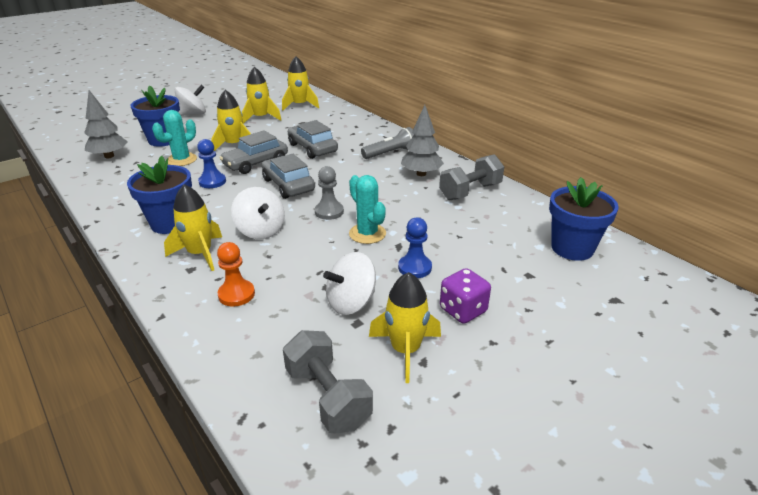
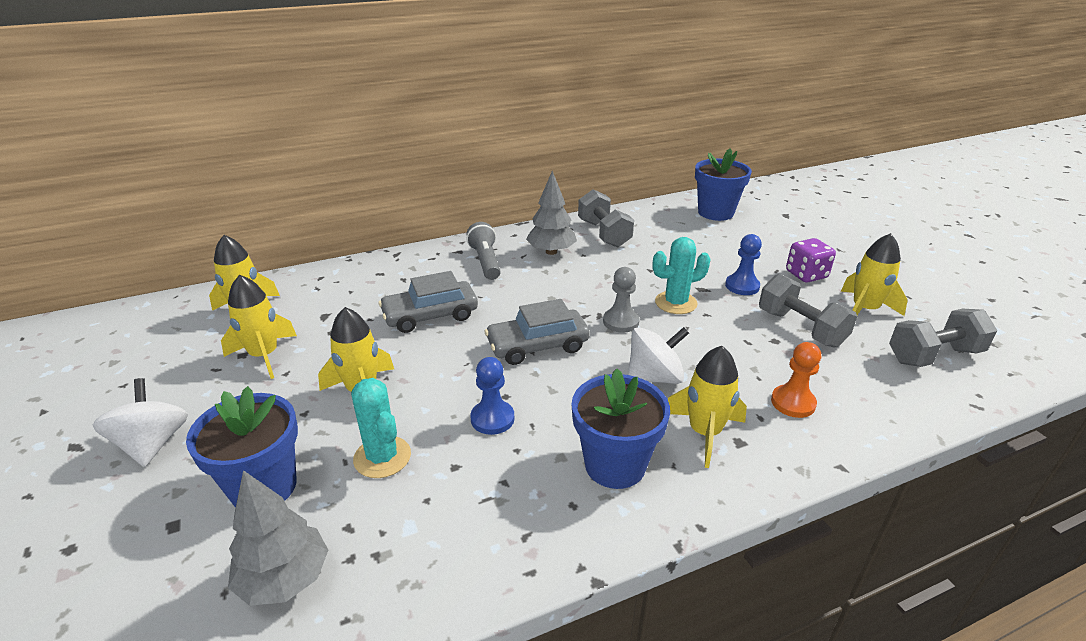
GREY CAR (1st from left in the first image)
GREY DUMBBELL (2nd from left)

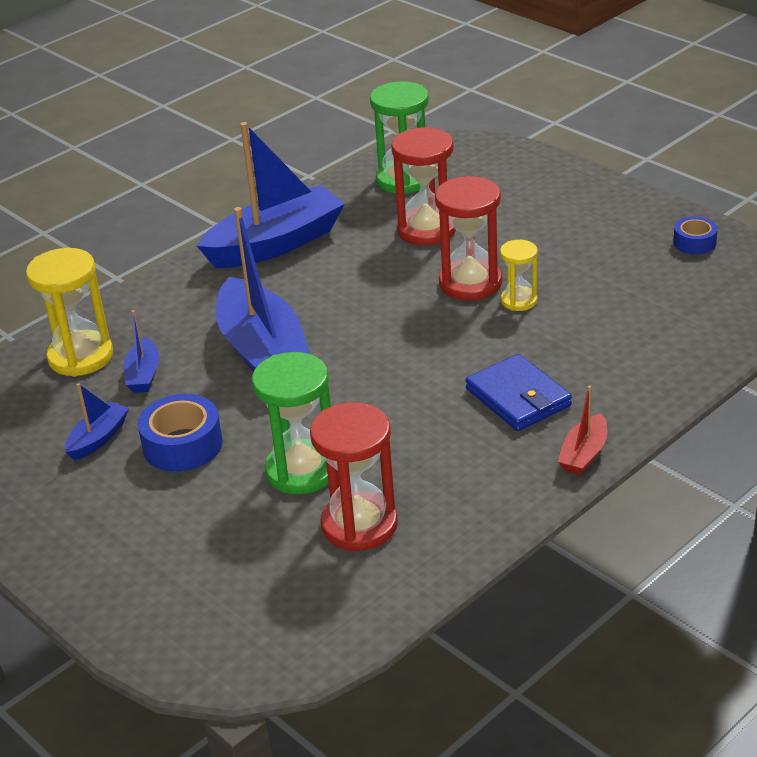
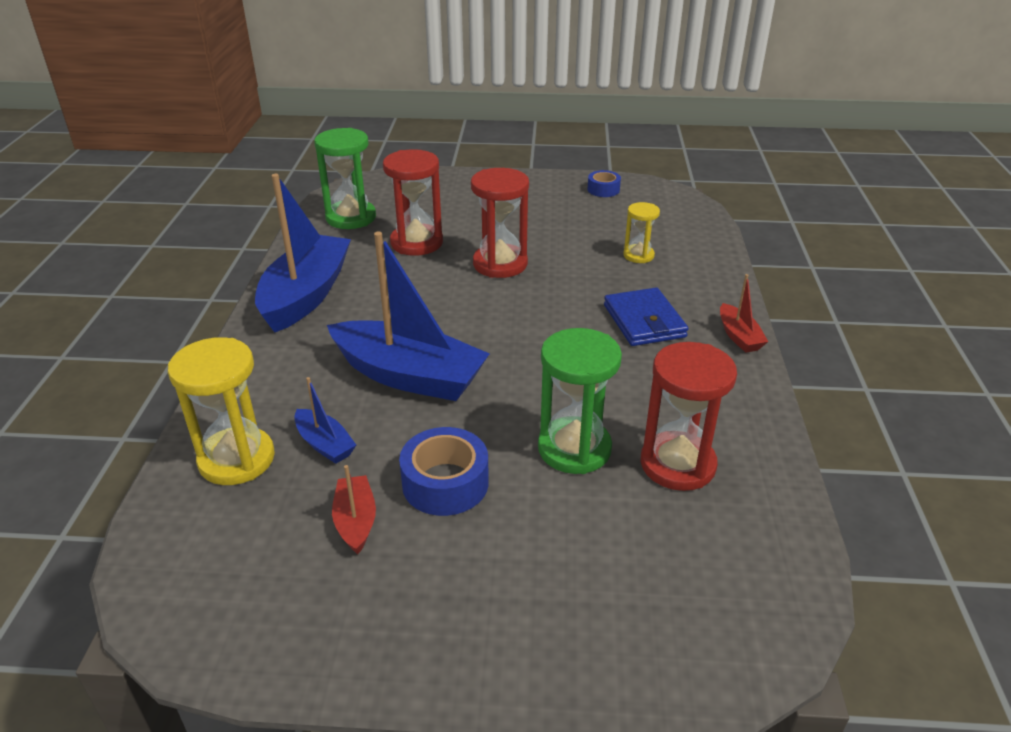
RED BOAT (1st from left)
BLUE WALLET
YELLOW HOURGLASS (2nd from left)

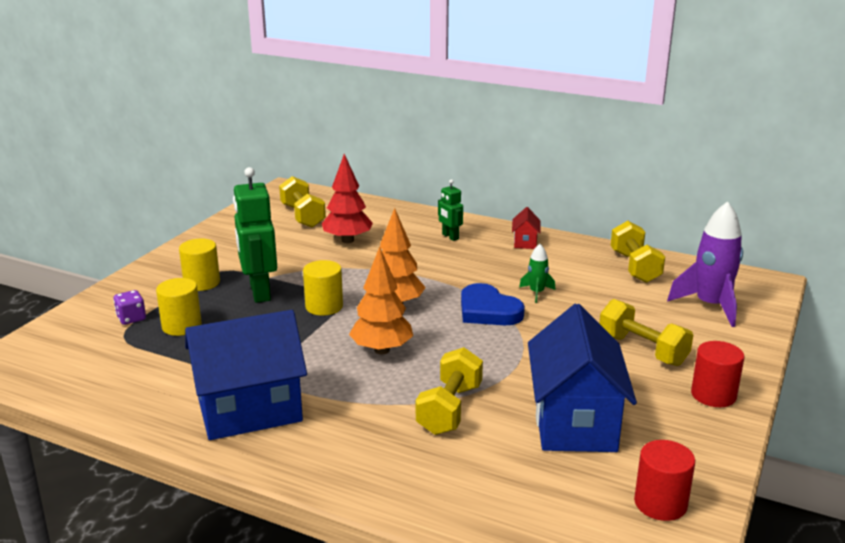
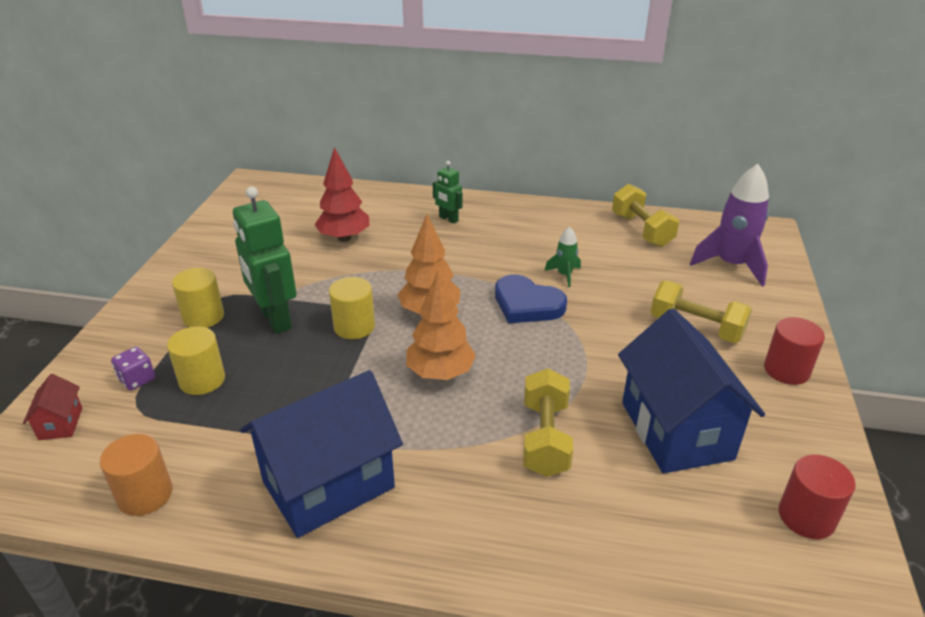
YELLOW DUMBBELL (1st from left in the first image)
RED HOUSE
ORANGE CYLINDER

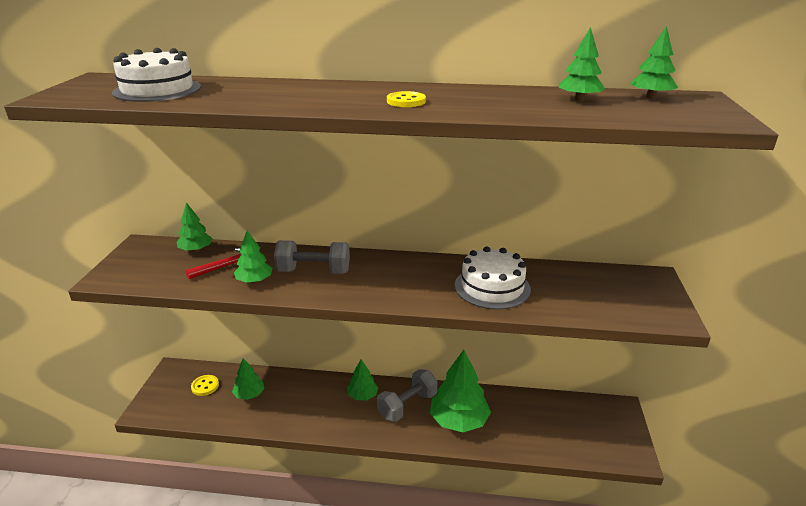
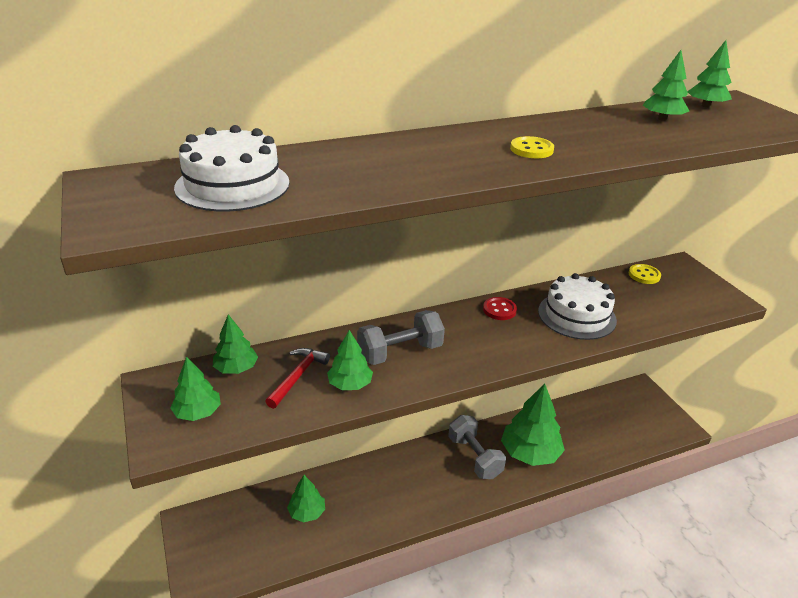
YELLOW BUTTON (2nd from left)
GREEN TREE (1st from left)
GREY DUMBBELL (2nd from left)
RED BUTTON

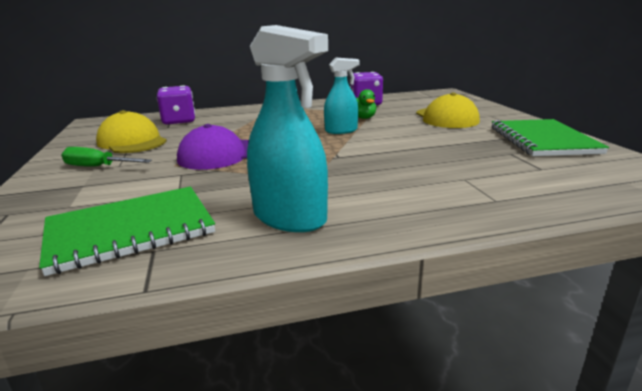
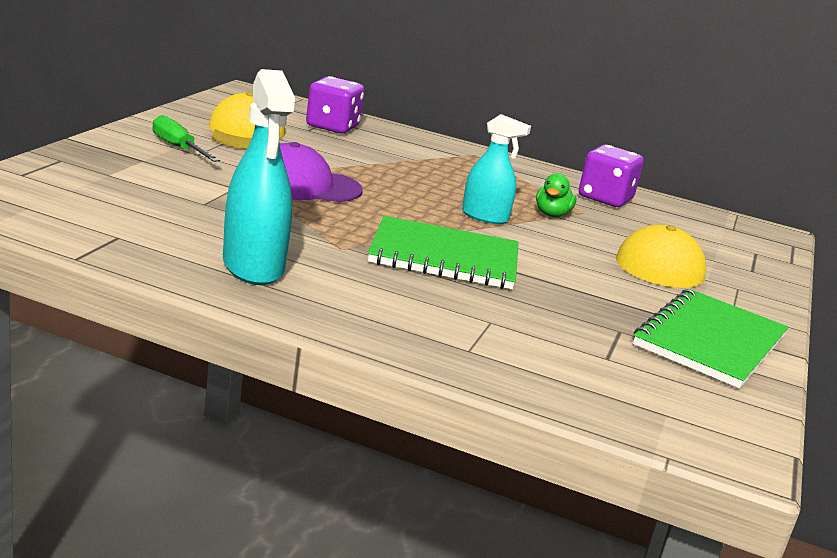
GREEN NOTEBOOK (1st from left)

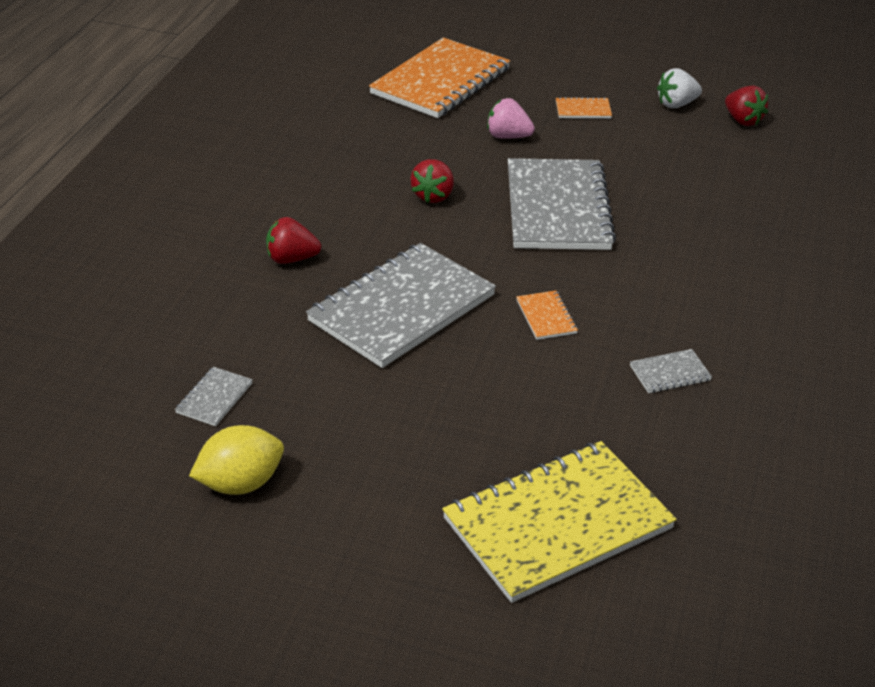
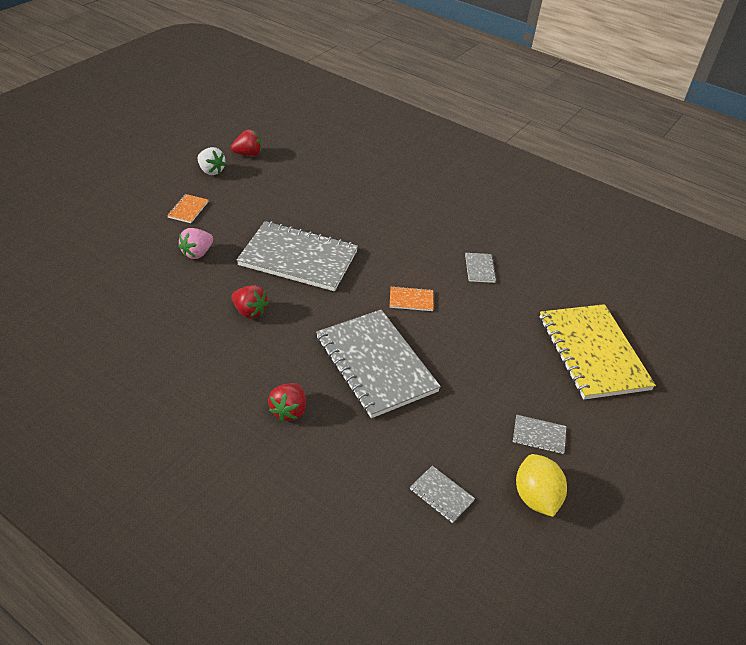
ORANGE NOTEBOOK (1st from left in the first image)
WHITE STRAWBERRY
GREY NOTEBOOK (5th from left)

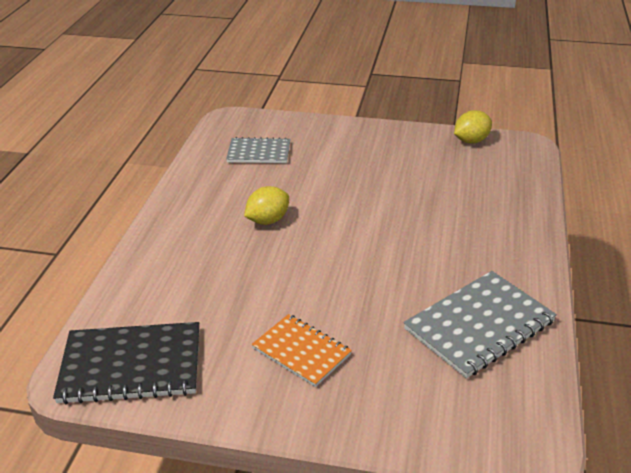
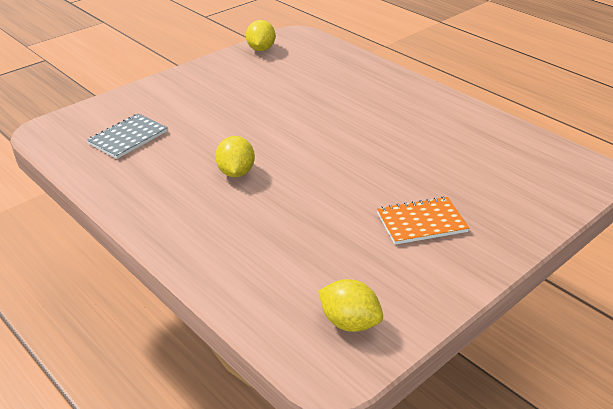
YELLOW LEMON (3rd from left)
GREY NOTEBOOK (2nd from left in the first image)

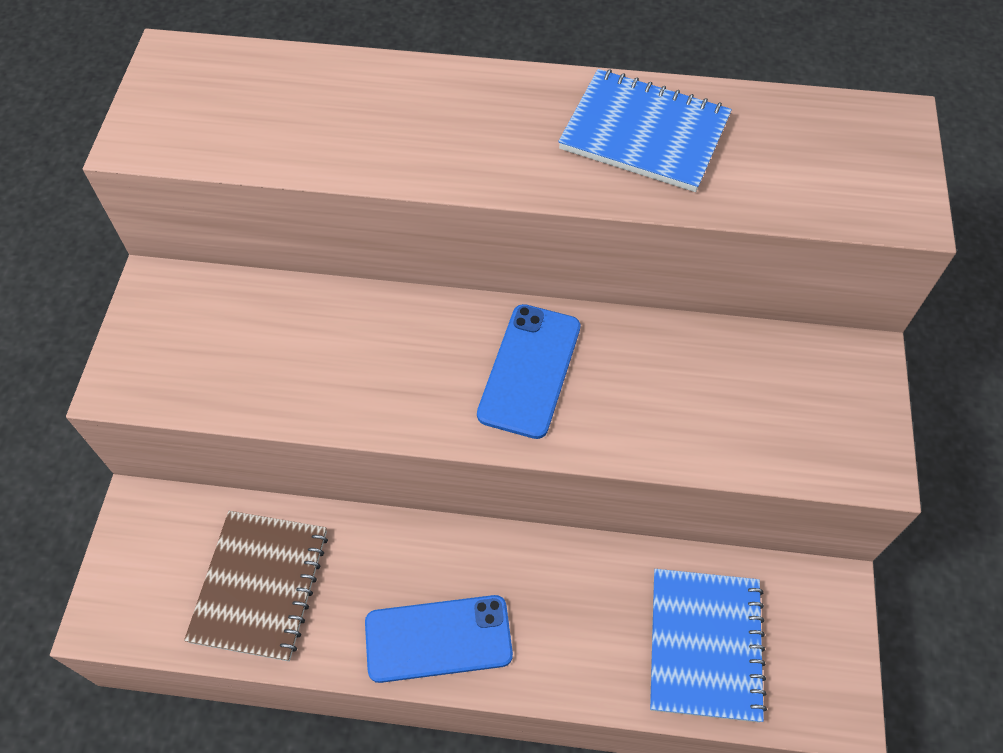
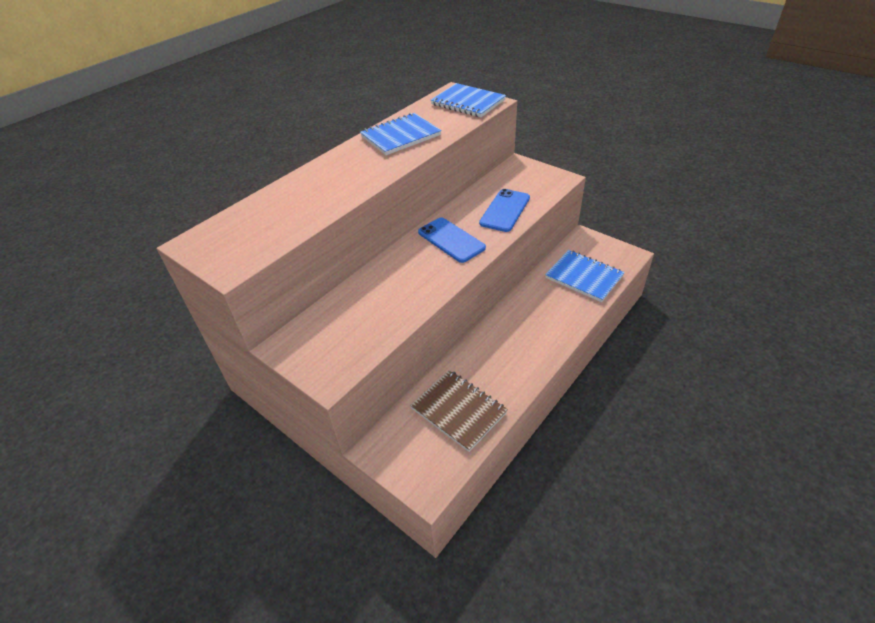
BLUE PHONE (2nd from left)
BLUE NOTEBOOK (2nd from left)

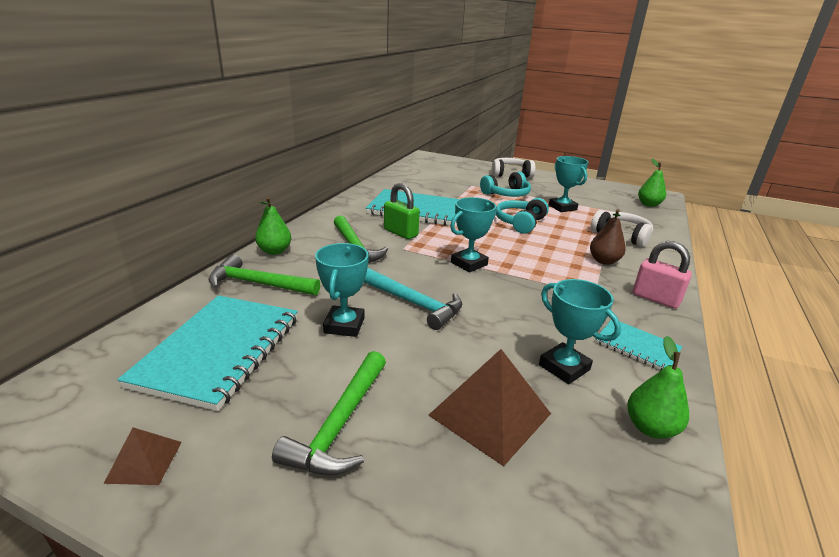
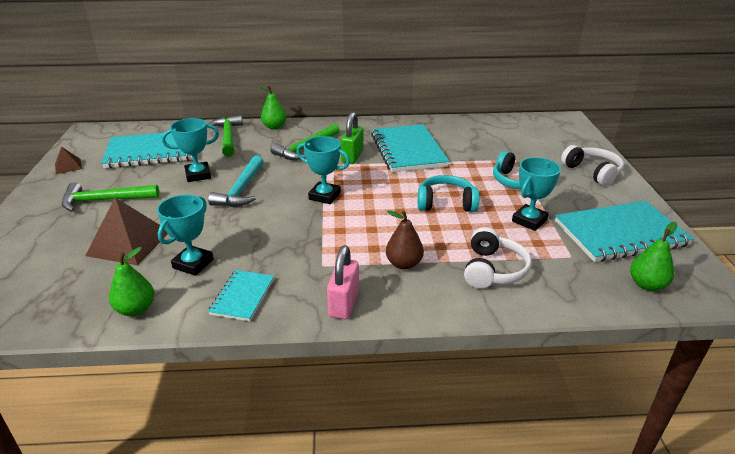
TURQUOISE NOTEBOOK (4th from left)

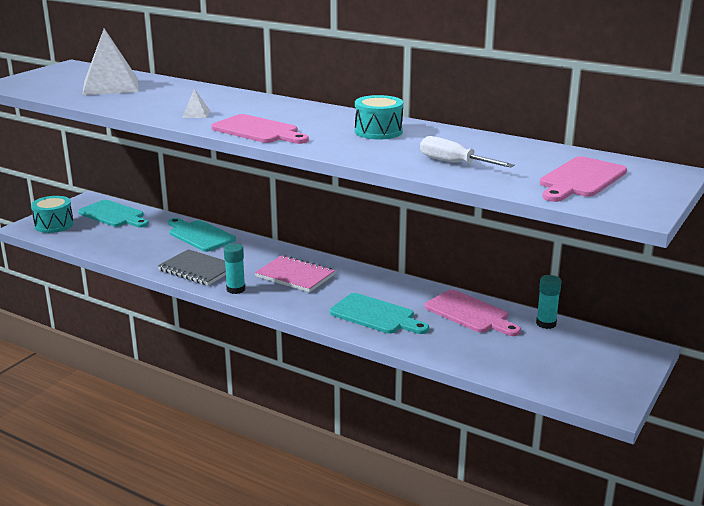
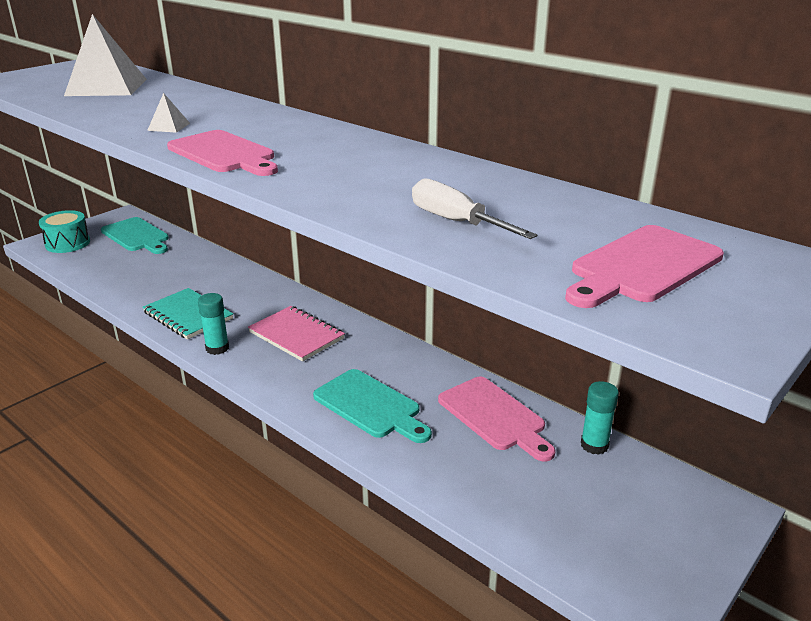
TURQUOISE NOTEBOOK
TURQUOISE CUTTING BOARD (2nd from left in the first image)
TURQUOISE DRUM (2nd from left in the first image)

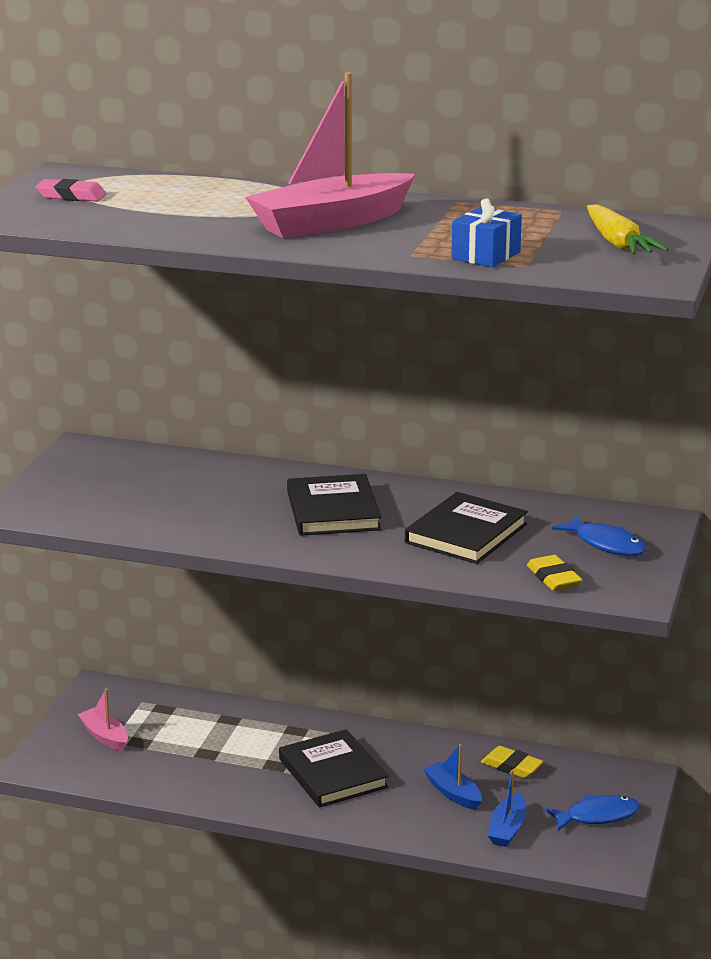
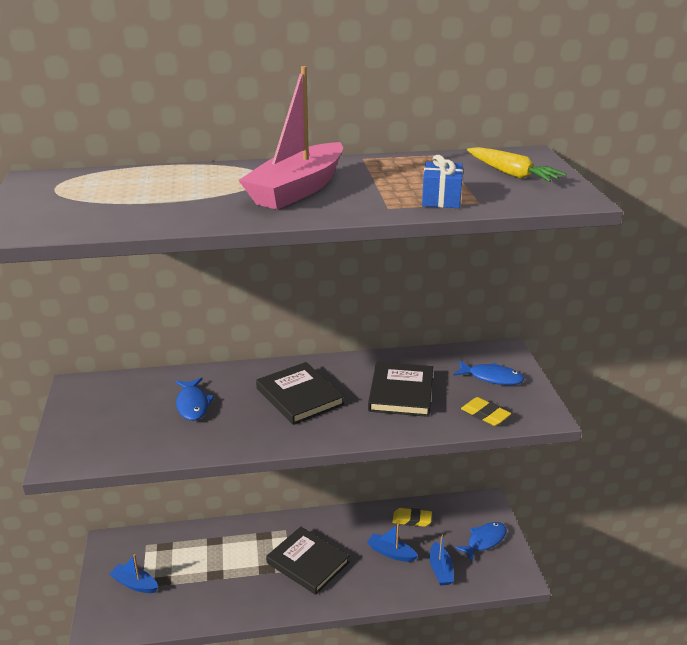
PINK ERASER
BLUE BOAT (1st from left)
BLUE FISH (1st from left)

